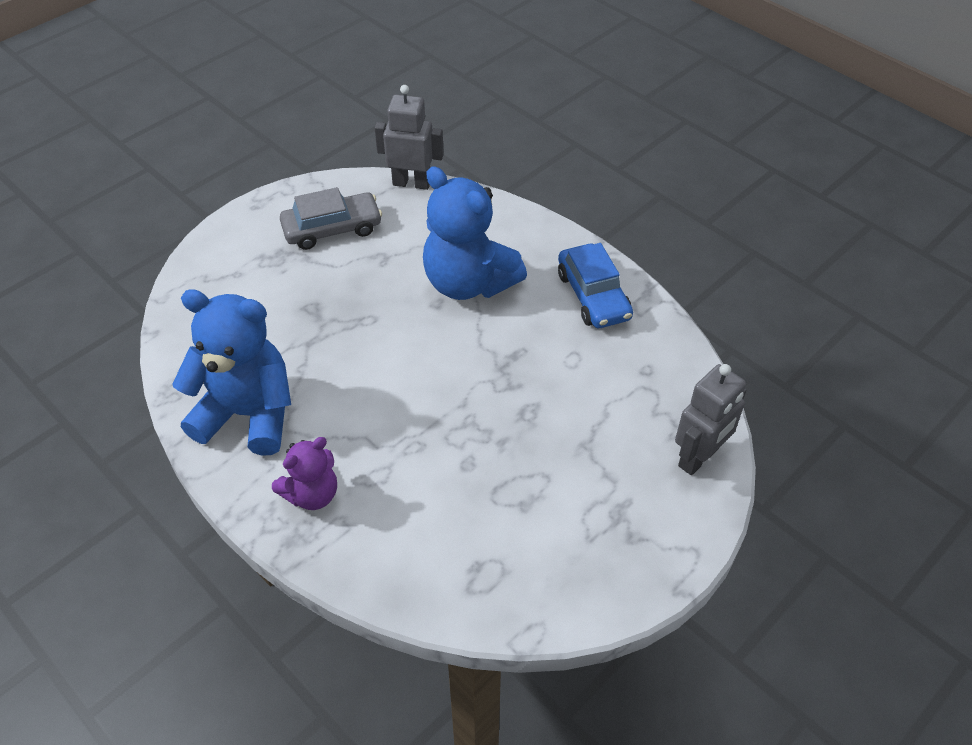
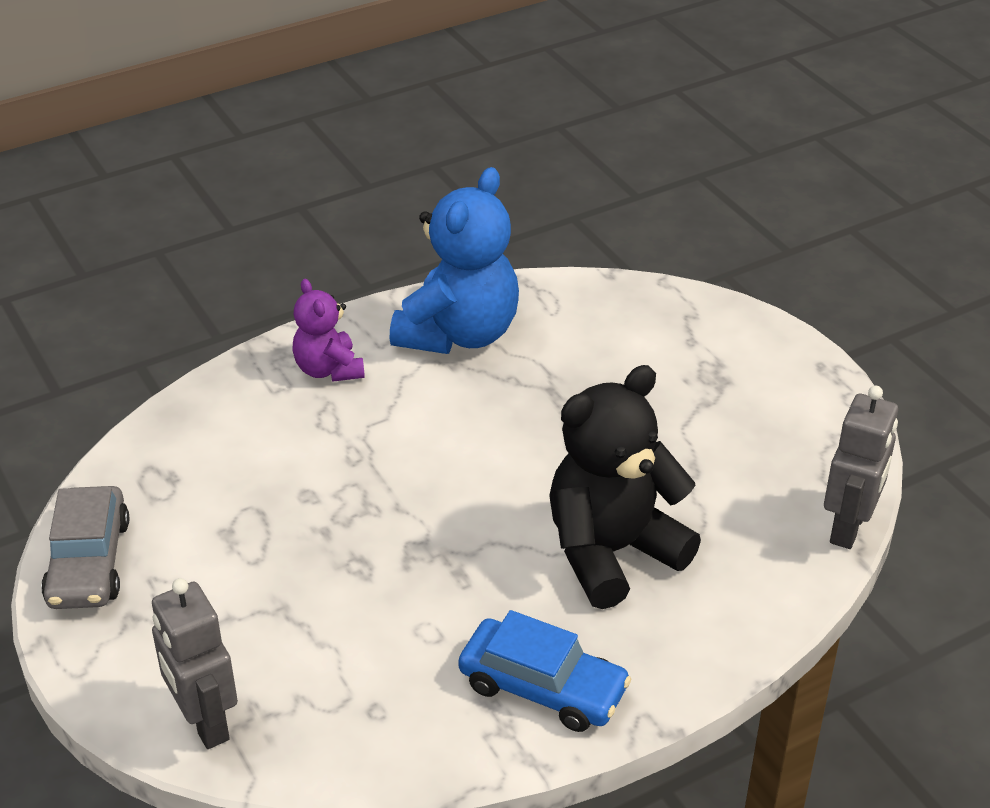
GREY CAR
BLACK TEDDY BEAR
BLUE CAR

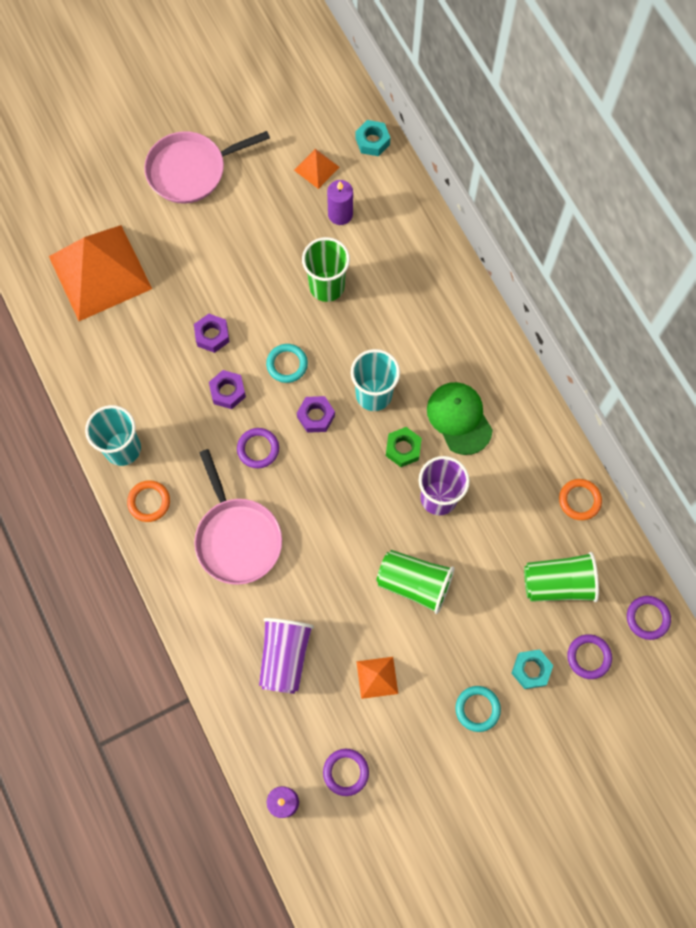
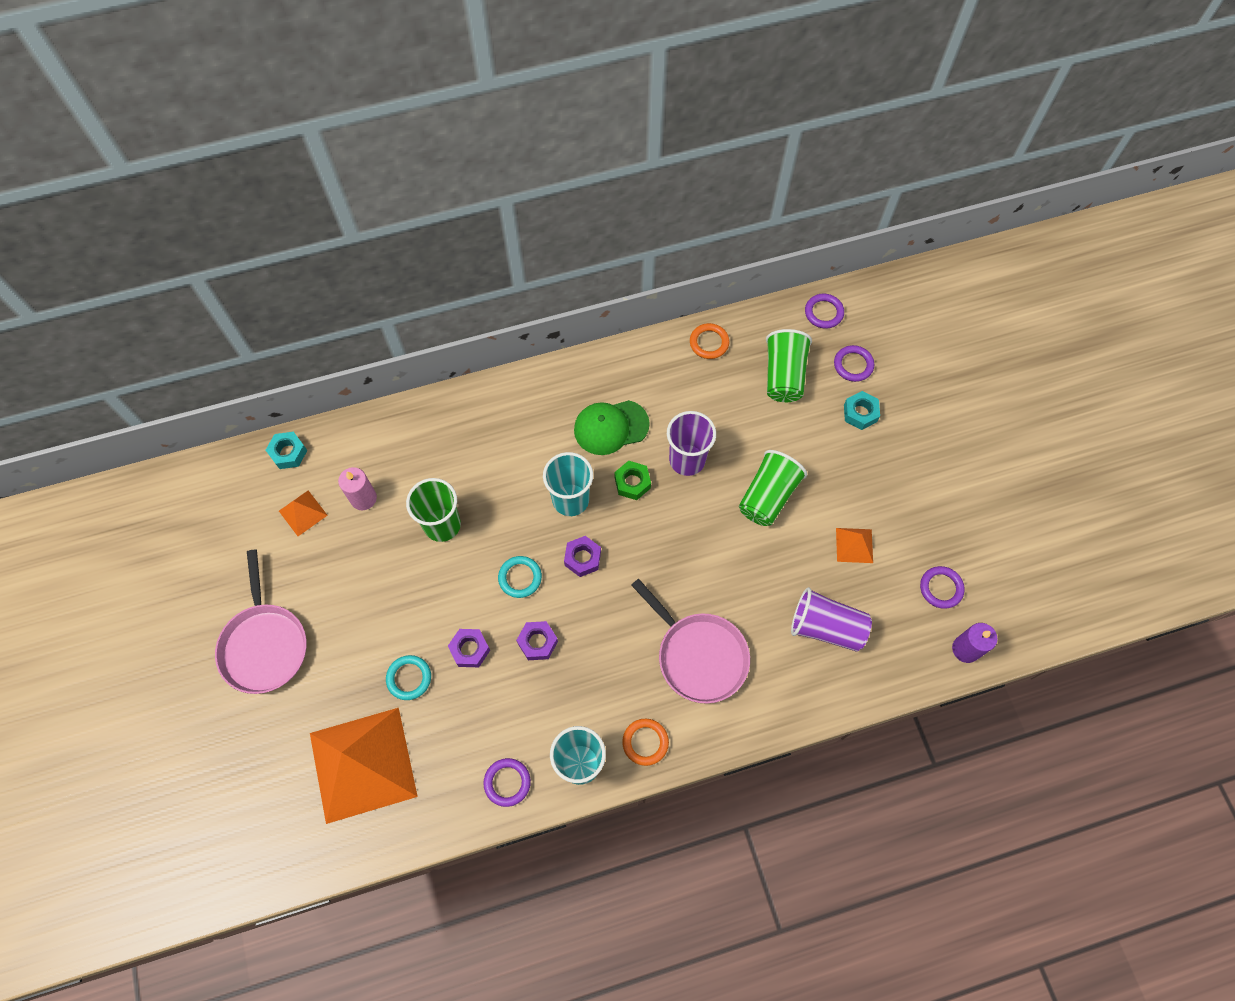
PINK PAN (2nd from left)
PURPLE RING (1st from left)
PINK CANDLE
TURQUOISE RING (1st from left)

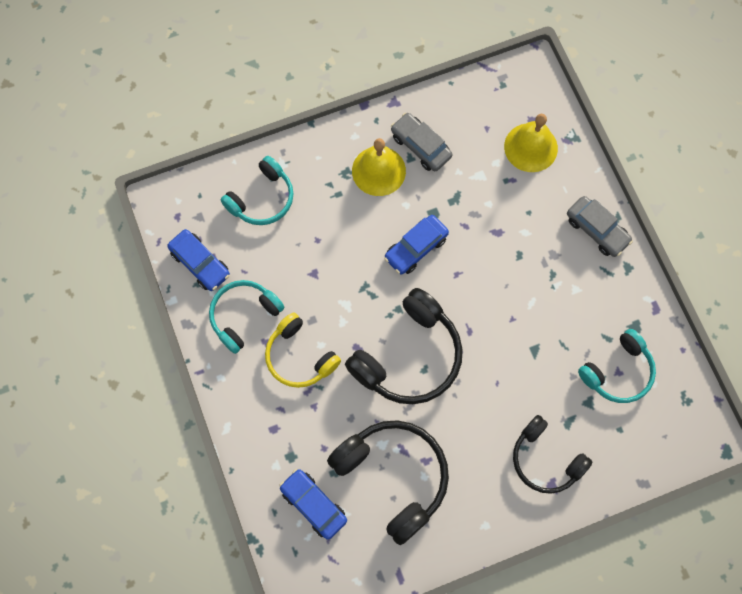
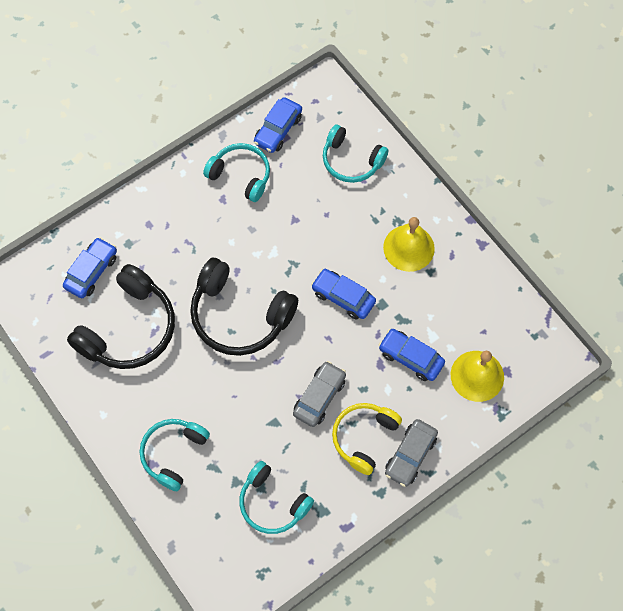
YELLOW HEADPHONES
GREY CAR (1st from left)
TURQUOISE HEADPHONES (1st from left)
BLUE CAR (4th from left)

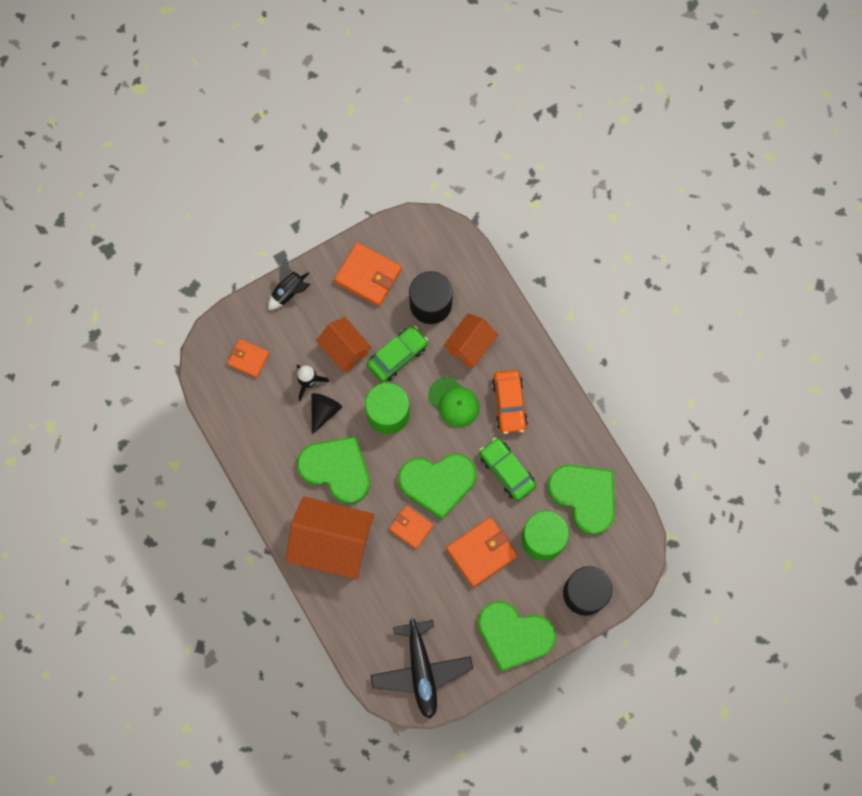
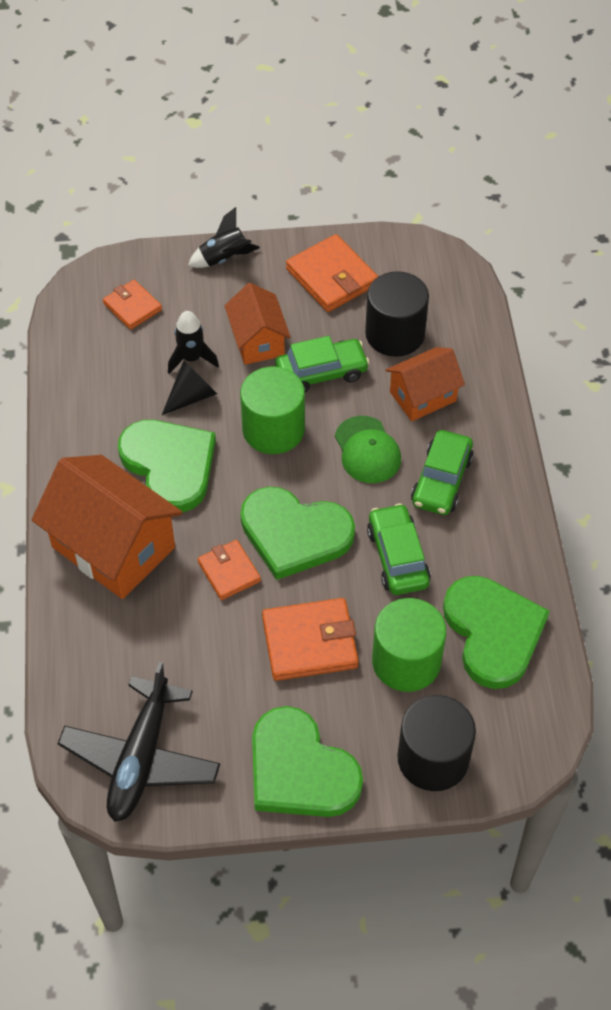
GREEN CAR (3rd from left)

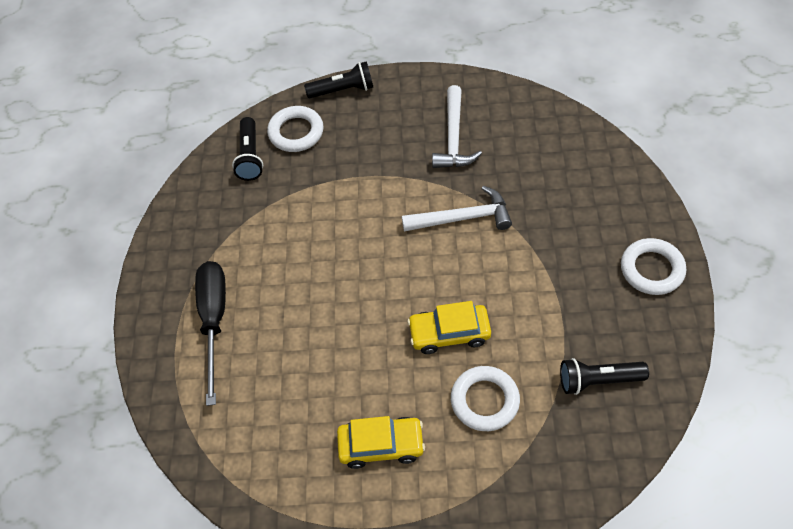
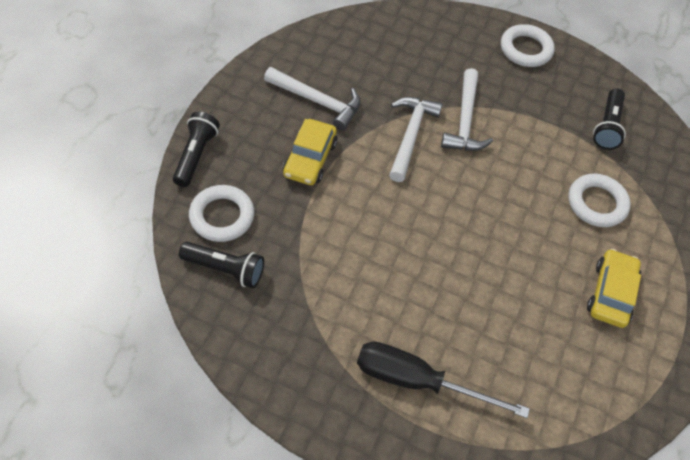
YELLOW CAR (1st from left)
WHITE HAMMER (3rd from left)

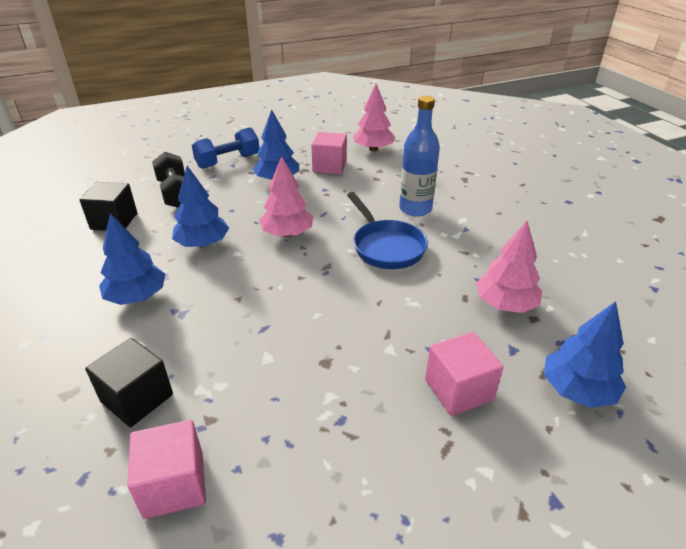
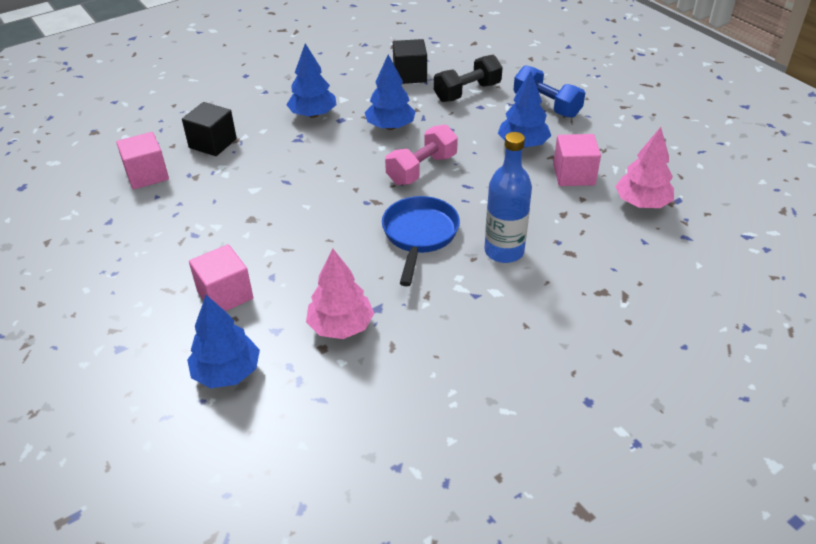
PINK DUMBBELL
BLUE PAN

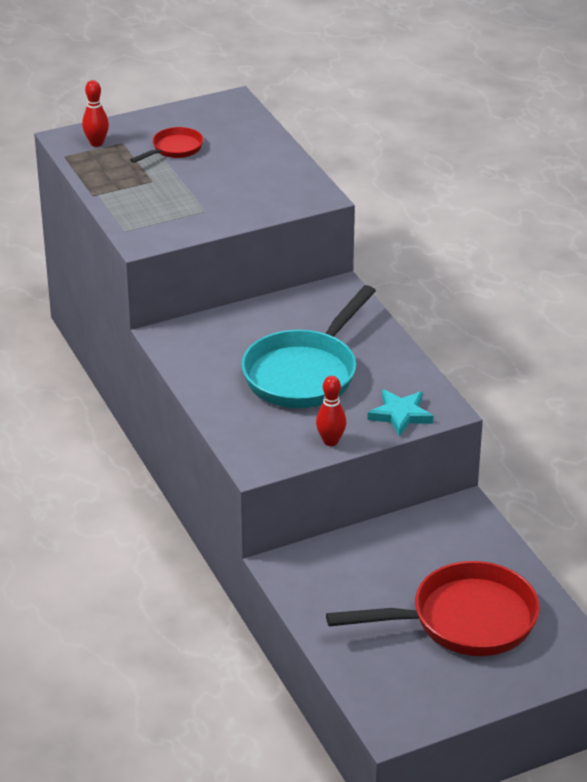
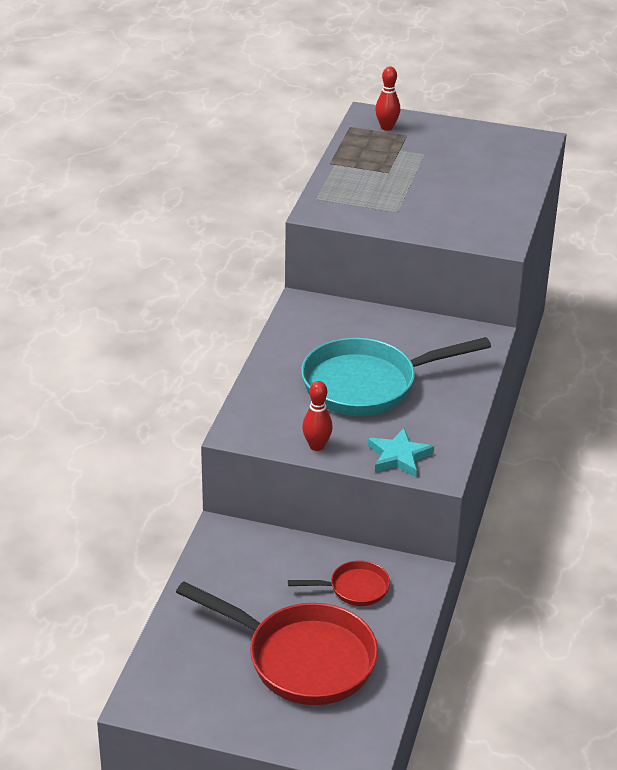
RED PAN (2nd from left)

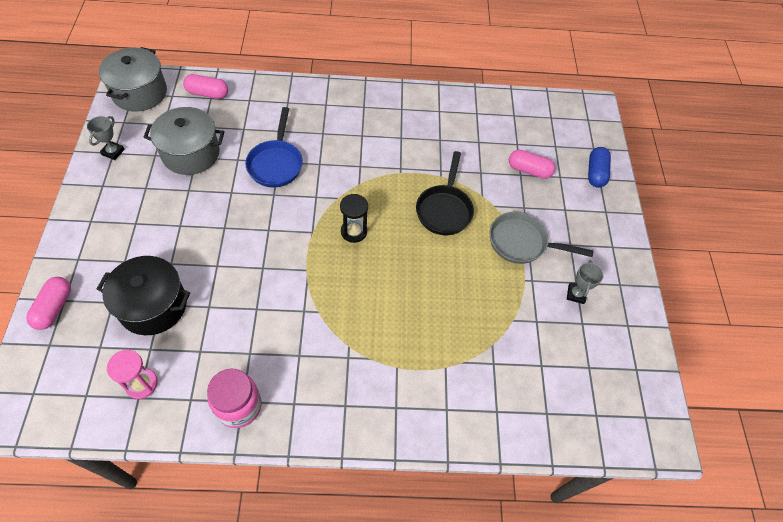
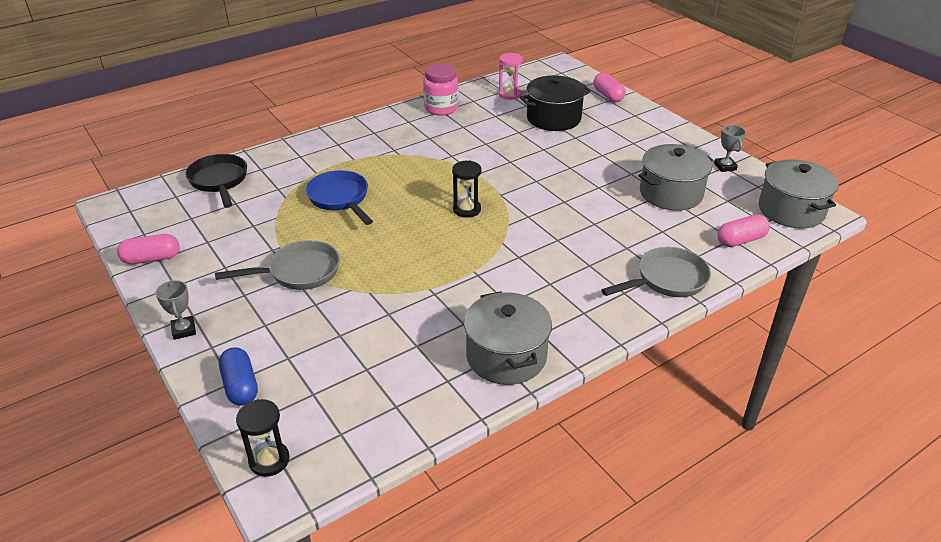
BLUE PAN
BLACK PAN
PINK CAPSULE (1st from left)
GREY TROPHY (1st from left)
BLACK HOURGLASS (1st from left)
GREY POT (1st from left)
GREY PAN (2nd from left)

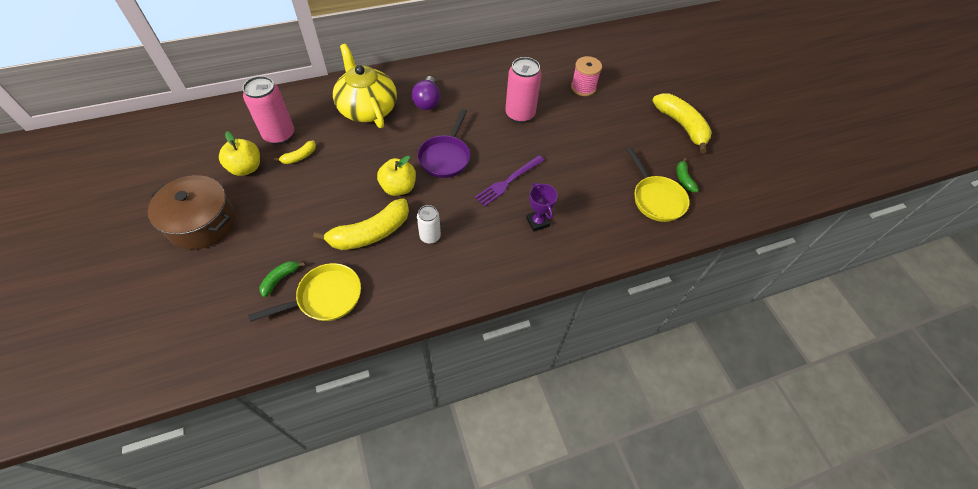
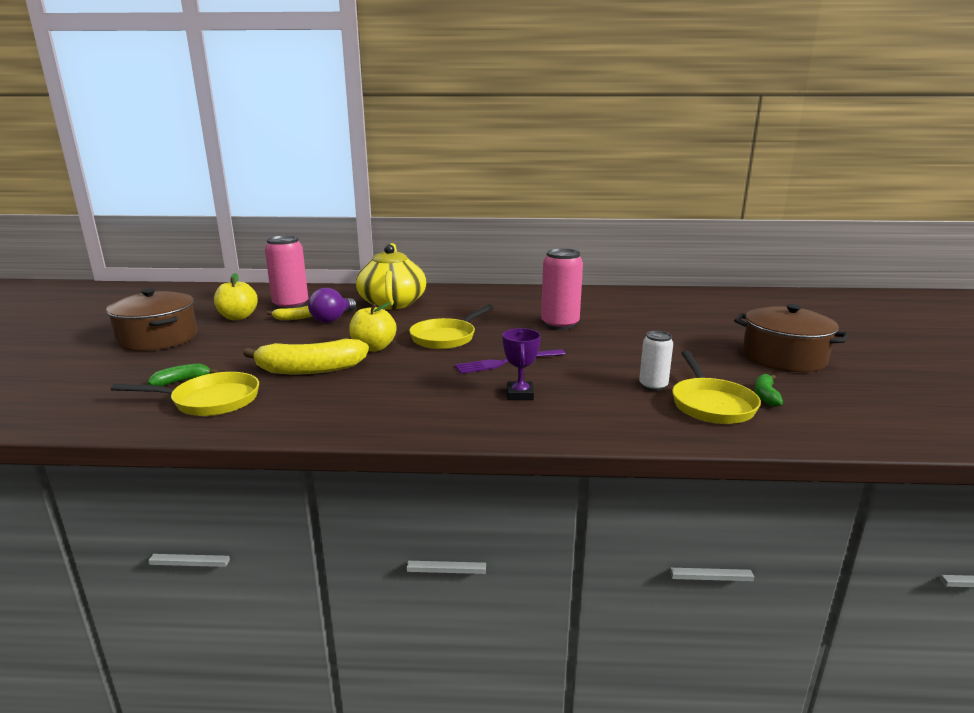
PURPLE LIGHT BULB
YELLOW PAN (2nd from left)
WHITE CAN
PINK SPOOL
BROWN POT (2nd from left)

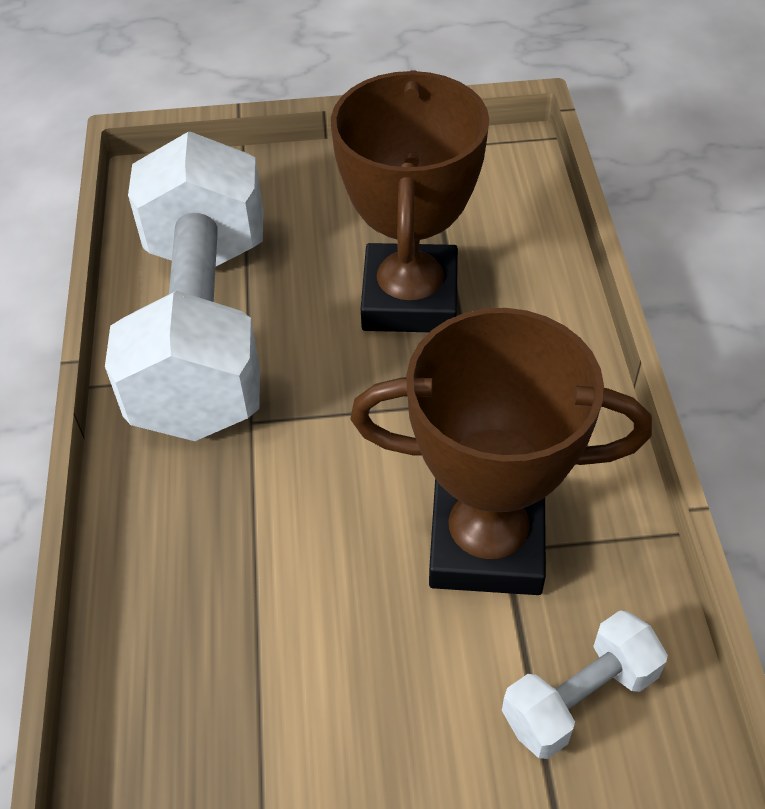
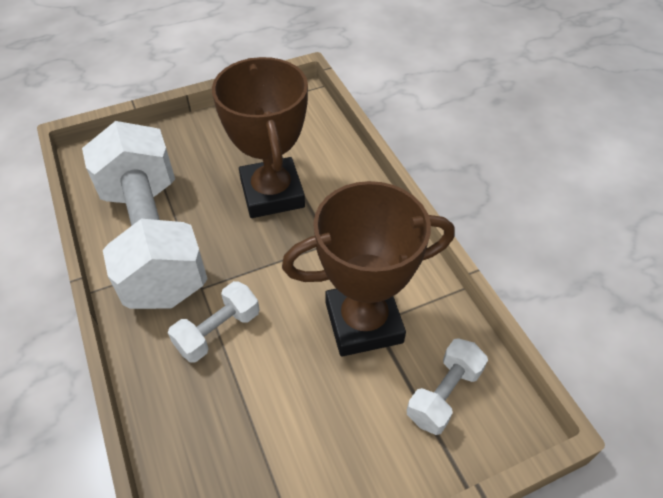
WHITE DUMBBELL (2nd from left)

